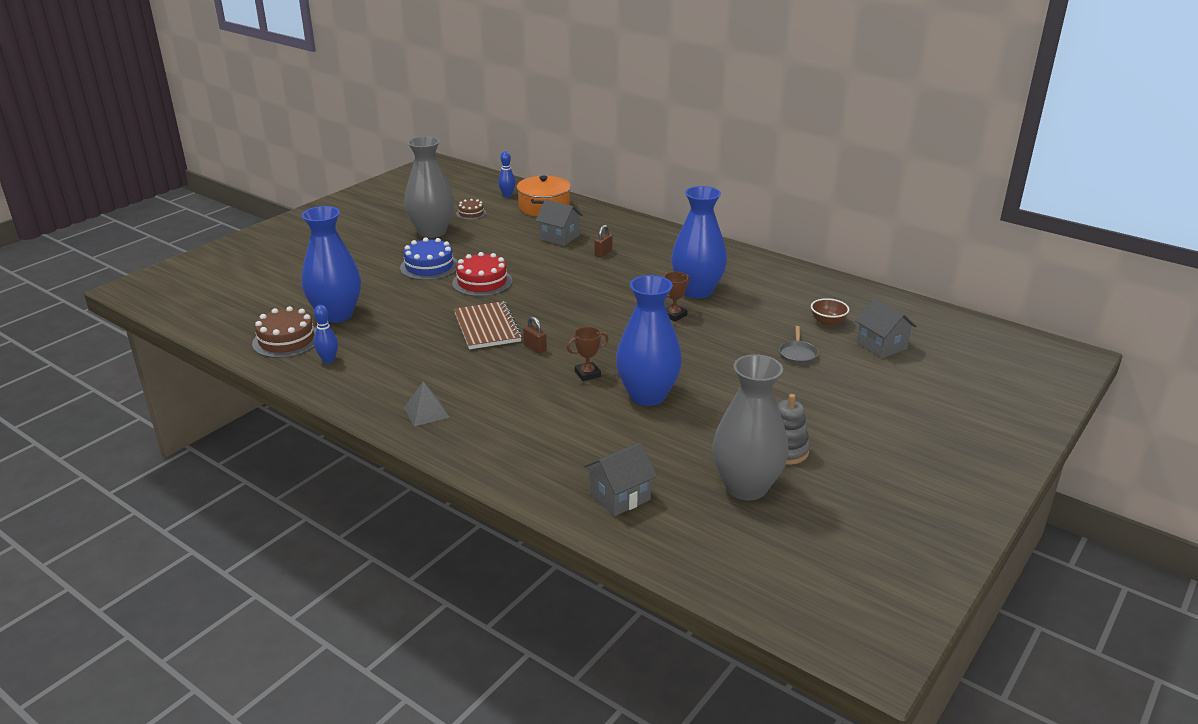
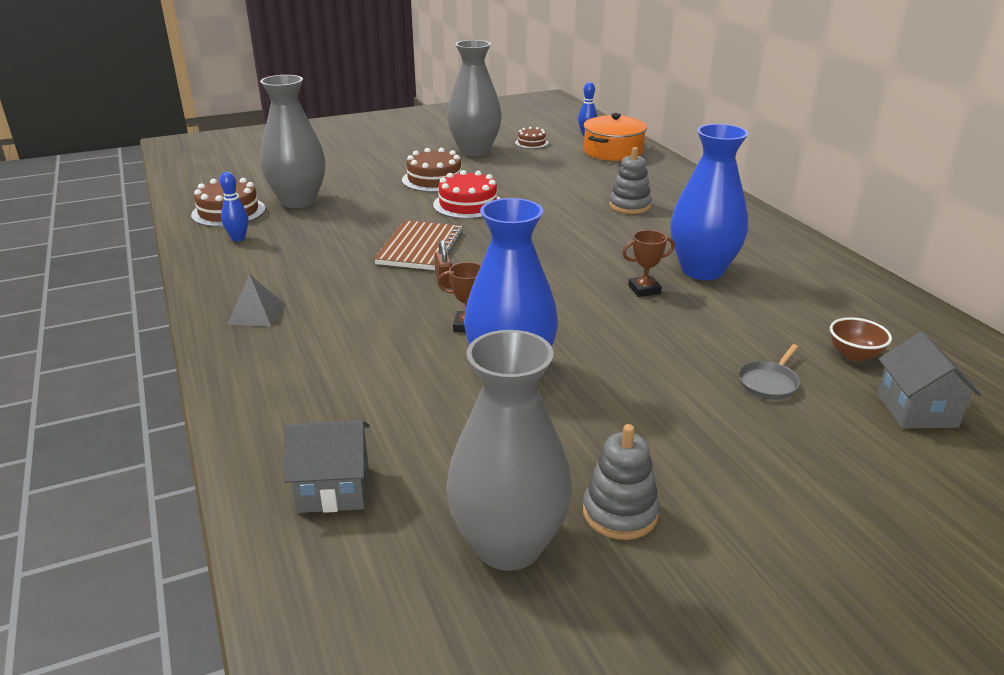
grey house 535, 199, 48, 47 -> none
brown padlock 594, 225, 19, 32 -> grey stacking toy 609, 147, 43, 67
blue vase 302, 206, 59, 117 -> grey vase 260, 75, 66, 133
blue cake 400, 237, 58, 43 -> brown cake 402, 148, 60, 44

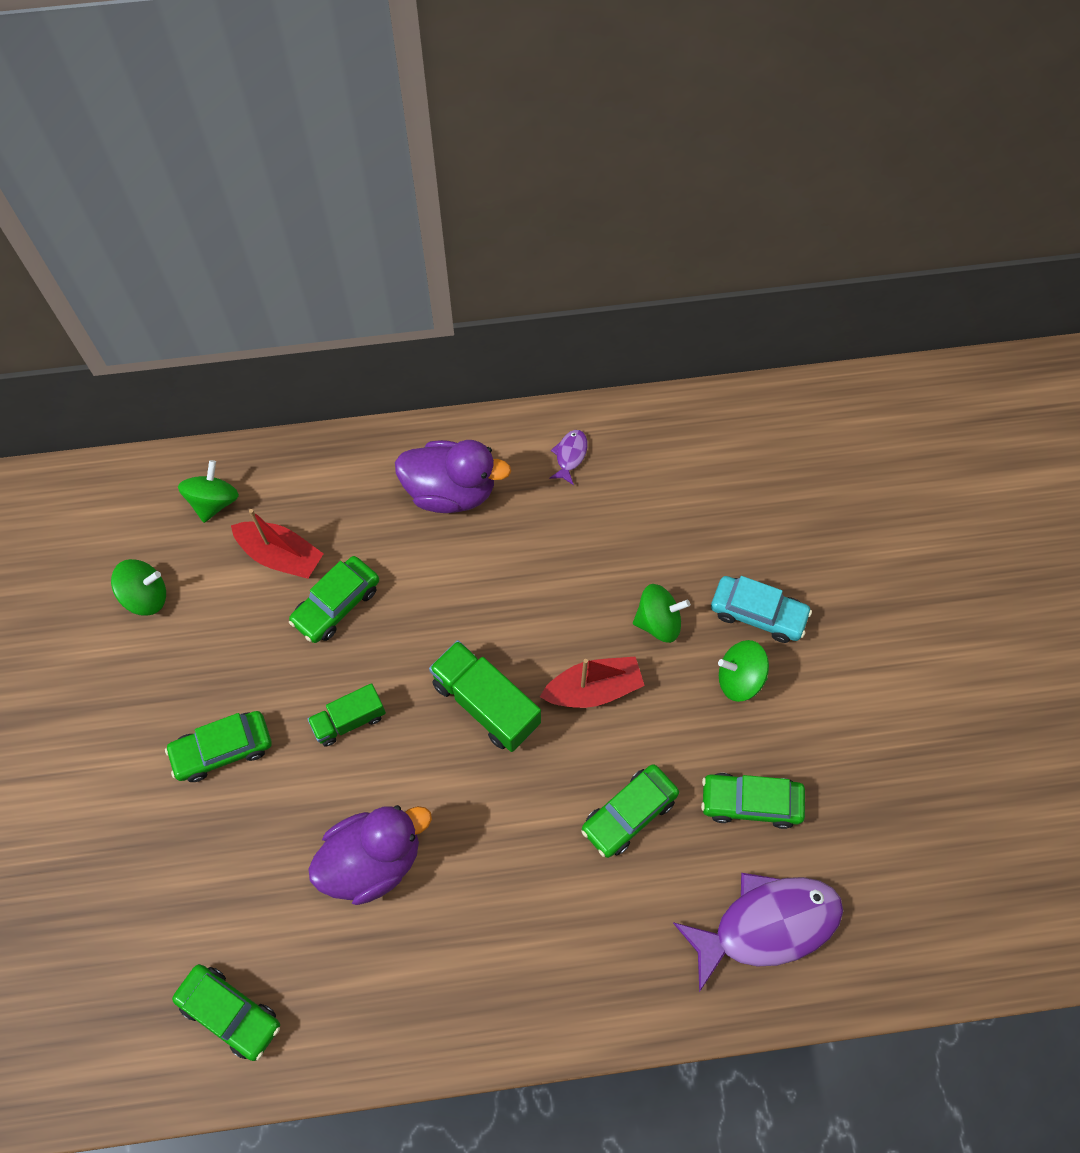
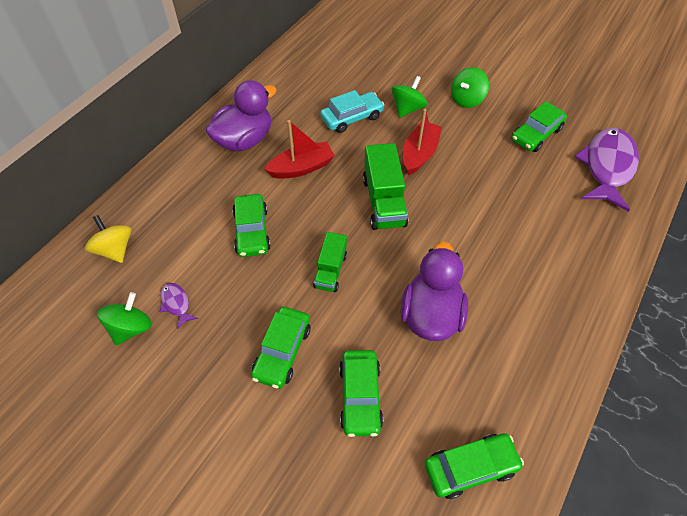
red boat 231, 509, 93, 70 -> red boat 264, 120, 71, 59, move
purple fish 549, 430, 39, 55 -> purple fish 160, 283, 38, 47, move
green car 581, 764, 98, 94 -> green car 339, 350, 44, 87, move
turquoise car 711, 576, 101, 67 -> turquoise car 320, 90, 64, 43, move
green spinning top 178, 460, 61, 63 -> yellow spinning top 85, 215, 46, 48
green truck 429, 640, 112, 112 -> green truck 363, 143, 45, 87, 90 degrees counterclockwise

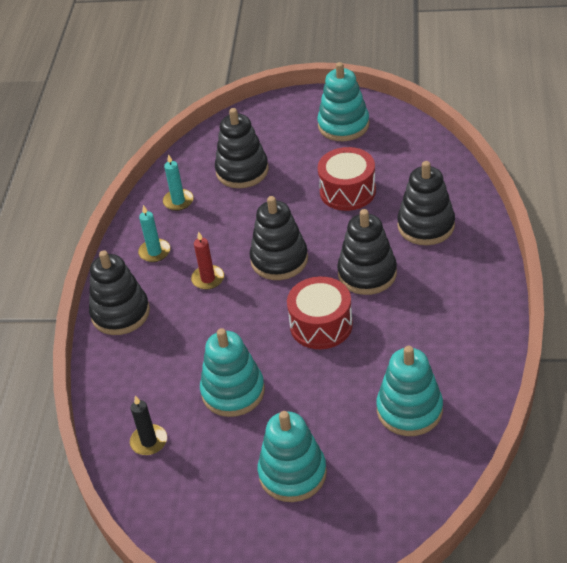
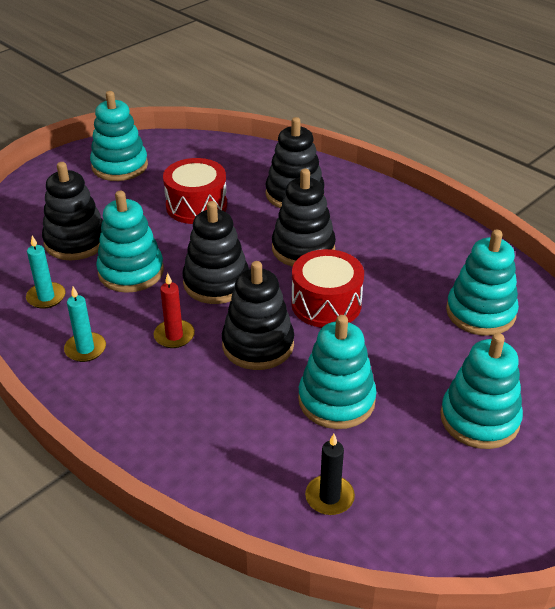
none -> turquoise stacking toy 96, 191, 68, 102
black stacking toy 89, 250, 61, 85 -> black stacking toy 222, 261, 72, 109, move

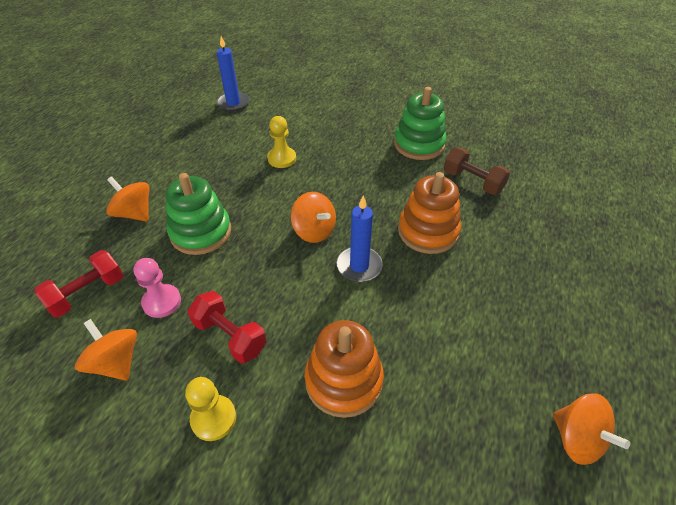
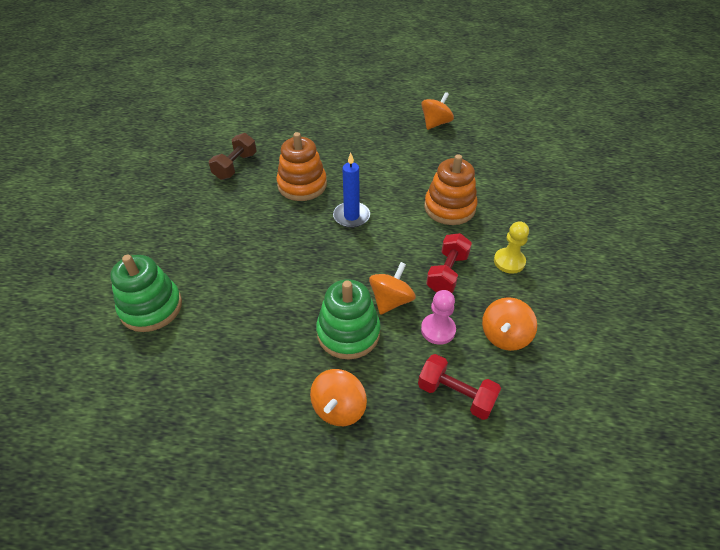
blue candle 217, 36, 33, 75 -> none
yellow pawn 267, 116, 29, 52 -> none
orange spinning top 291, 192, 45, 51 -> orange spinning top 369, 262, 47, 53, move
green stacking toy 394, 87, 53, 73 -> green stacking toy 110, 255, 72, 77, move

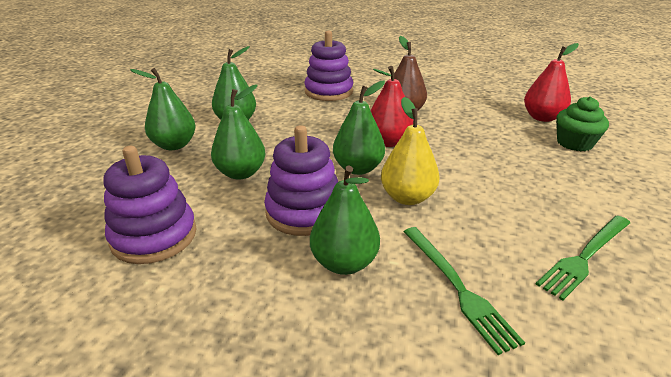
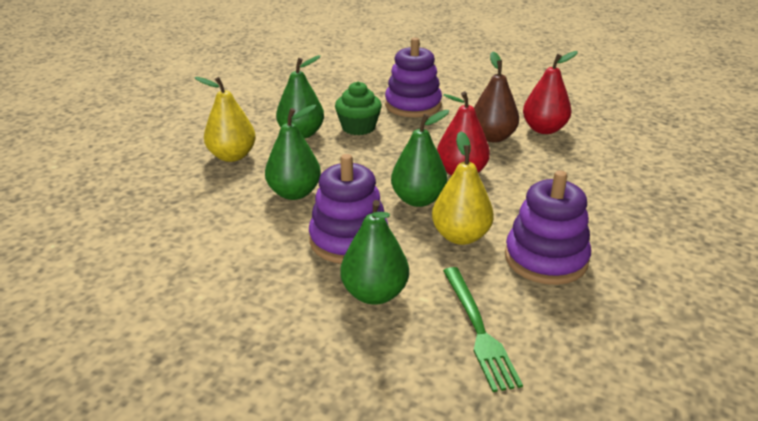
green fork 536, 216, 94, 84 -> none
purple stacking toy 103, 146, 94, 118 -> purple stacking toy 505, 170, 86, 115, move
red pear 524, 43, 55, 79 -> red pear 523, 51, 55, 83, move
green cupcake 556, 96, 53, 55 -> green cupcake 335, 81, 47, 54, move
green pear 130, 68, 66, 82 -> yellow pear 194, 77, 62, 85

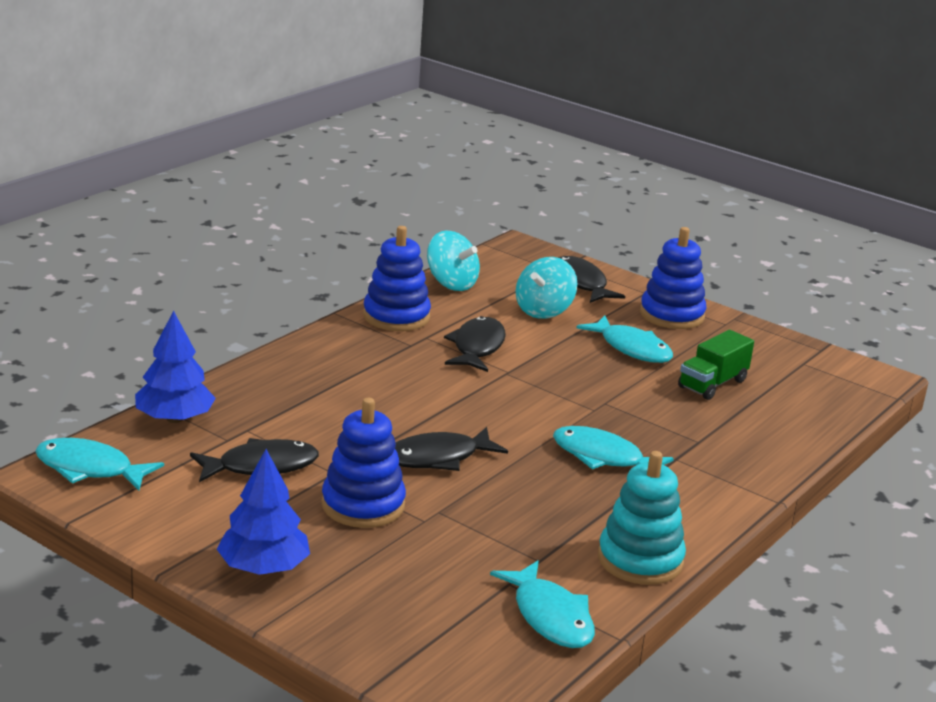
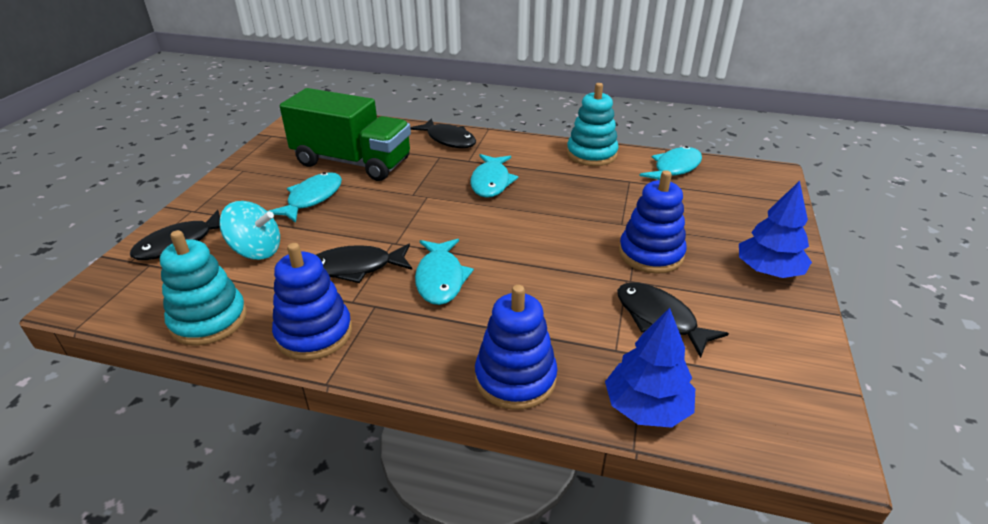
turquoise fish 35, 438, 129, 53 -> turquoise fish 415, 239, 59, 66, move
black fish 395, 427, 113, 44 -> black fish 410, 118, 66, 30, move
blue stacking toy 640, 227, 66, 102 -> blue stacking toy 475, 285, 82, 125, move
turquoise spinning top 427, 230, 53, 61 -> turquoise stacking toy 160, 230, 87, 116
green truck 678, 330, 76, 70 -> green truck 280, 88, 131, 93, x1.95

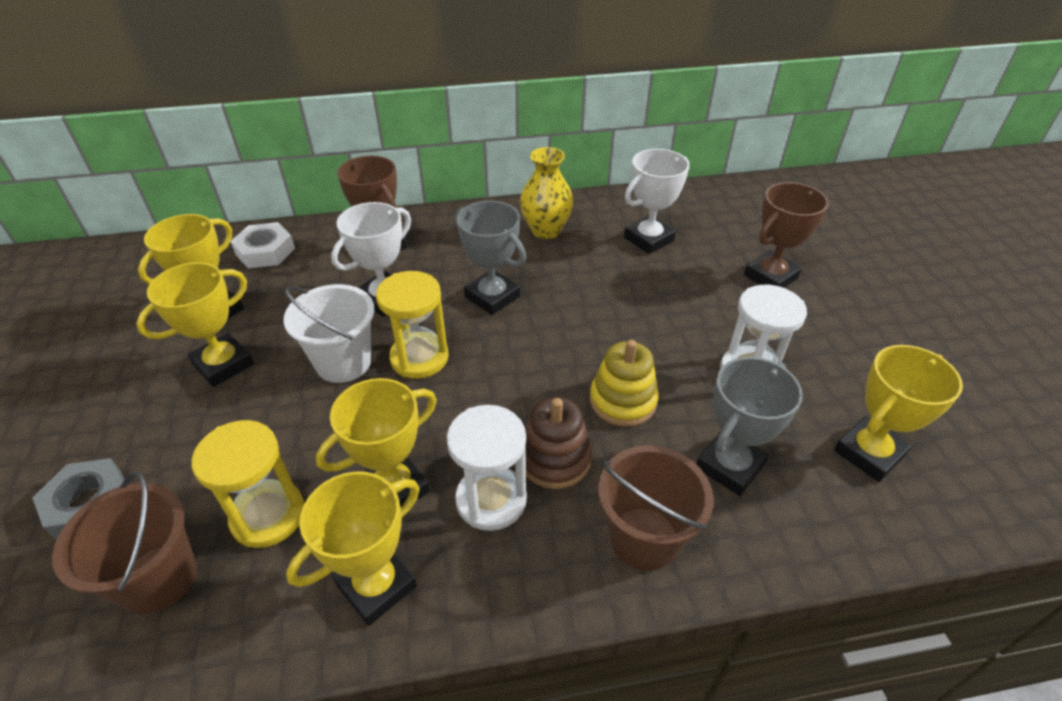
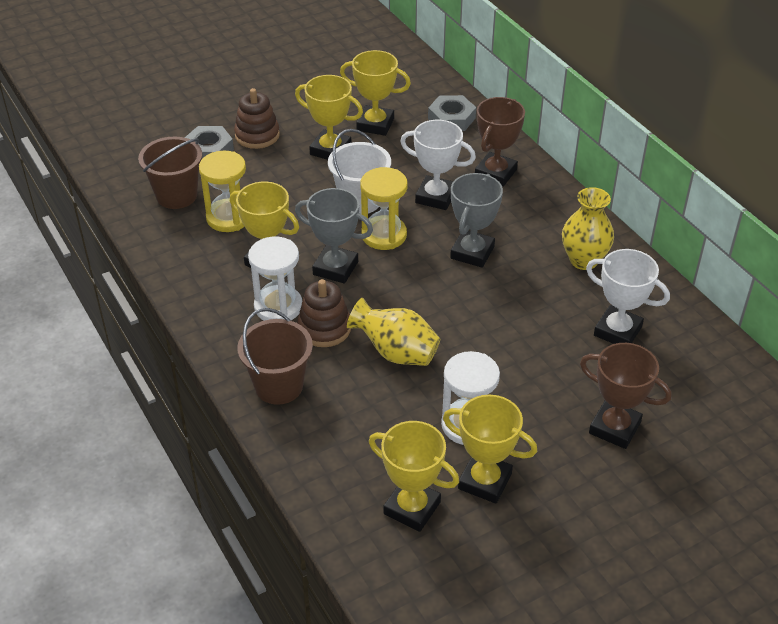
none -> brown stacking toy 234, 88, 46, 61
yellow trophy 286, 471, 133, 155 -> yellow trophy 443, 395, 94, 109, move
grey trophy 696, 357, 107, 139 -> grey trophy 295, 188, 78, 96, move
yellow stacking toy 590, 340, 69, 87 -> yellow vase 347, 298, 93, 68
white nut 231, 222, 64, 46 -> grey nut 428, 95, 48, 36

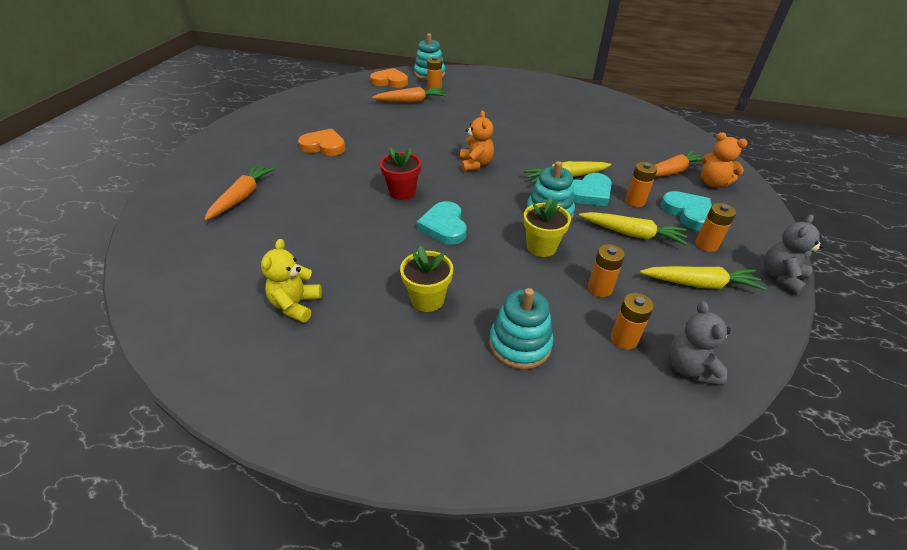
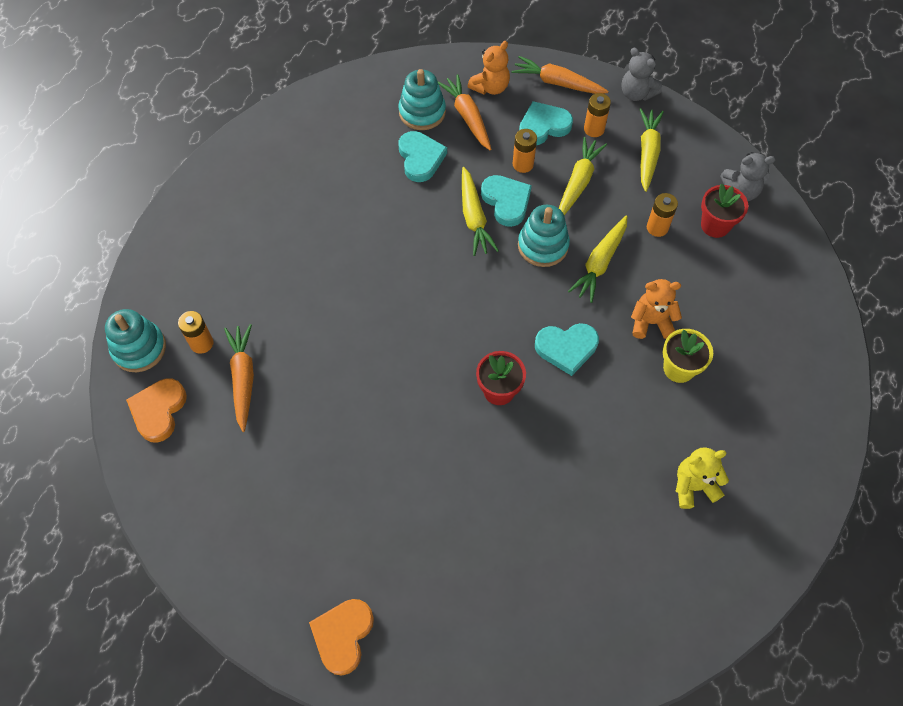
none -> turquoise heart 399, 131, 48, 51
orange carrot 204, 164, 71, 56 -> orange carrot 511, 56, 97, 38, move
orange heart 298, 128, 48, 28 -> orange heart 309, 599, 65, 76, move
orange teddy bear 460, 111, 34, 60 -> orange teddy bear 631, 279, 51, 60, move
turquoise stacking toy 489, 288, 65, 81 -> turquoise stacking toy 398, 69, 48, 61, move
yellow flower pot 523, 197, 48, 60 -> yellow carrot 568, 215, 60, 88
orange battery 611, 293, 43, 57 -> red flower pot 701, 183, 47, 55
yellow teddy bear 261, 239, 61, 84 -> yellow teddy bear 676, 447, 53, 62, 150 degrees clockwise

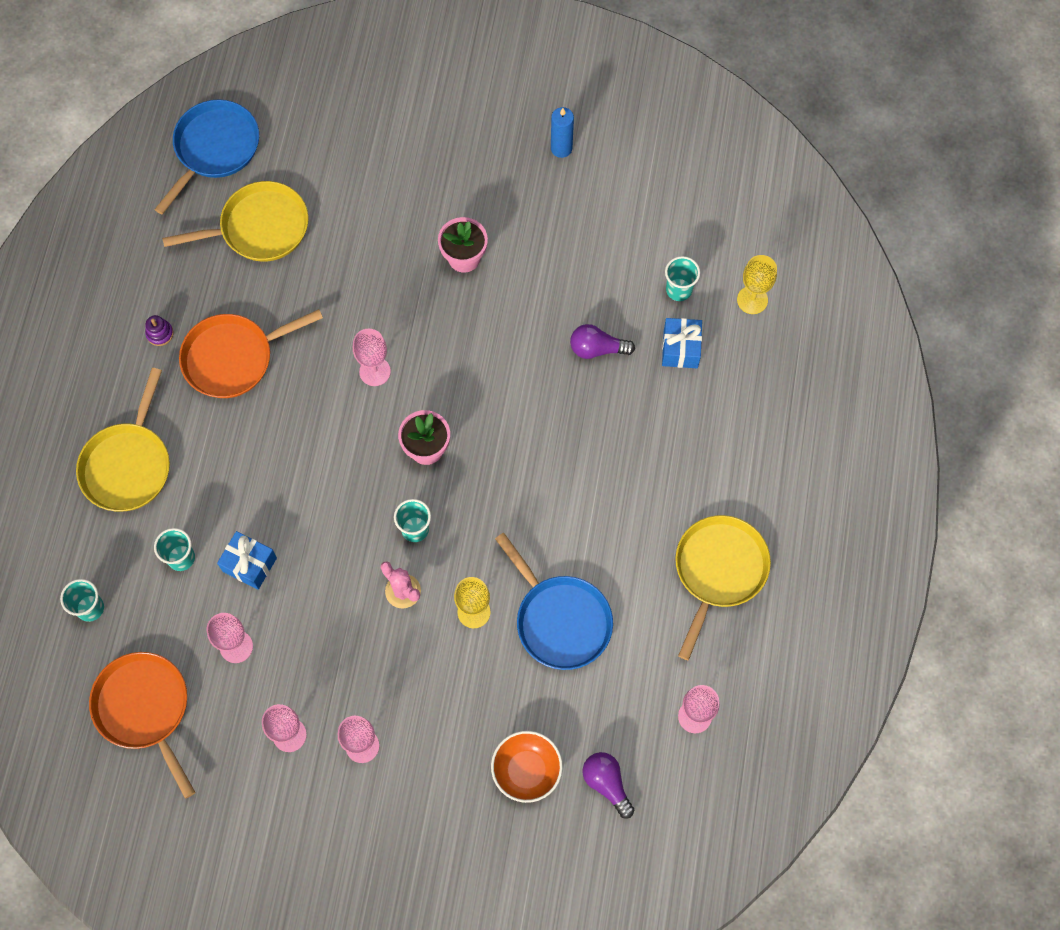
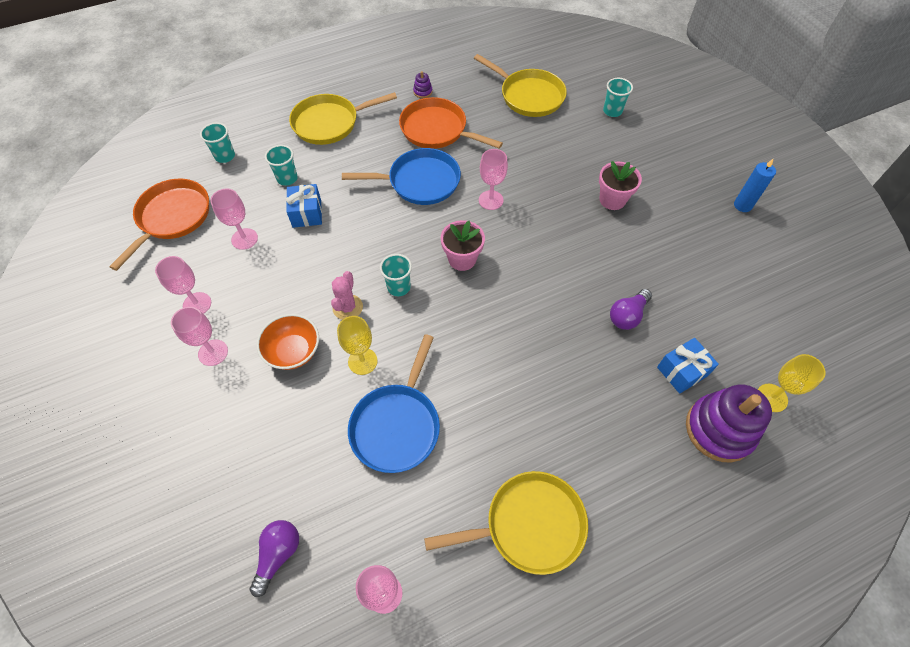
none -> purple stacking toy 686, 384, 86, 78
blue pan 154, 99, 105, 116 -> blue pan 342, 148, 119, 57, move
orange bowl 491, 731, 72, 72 -> orange bowl 256, 314, 63, 56, move
turquoise cup 665, 256, 35, 45 -> turquoise cup 603, 78, 30, 39, move
purple light bulb 570, 324, 65, 35 -> purple light bulb 610, 289, 42, 41, 105 degrees counterclockwise

